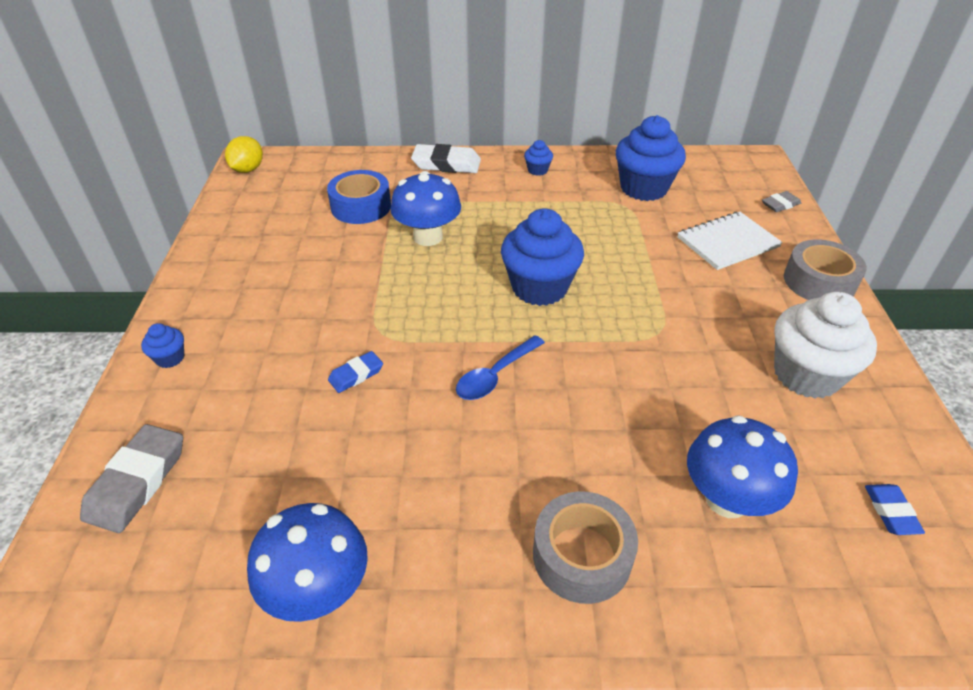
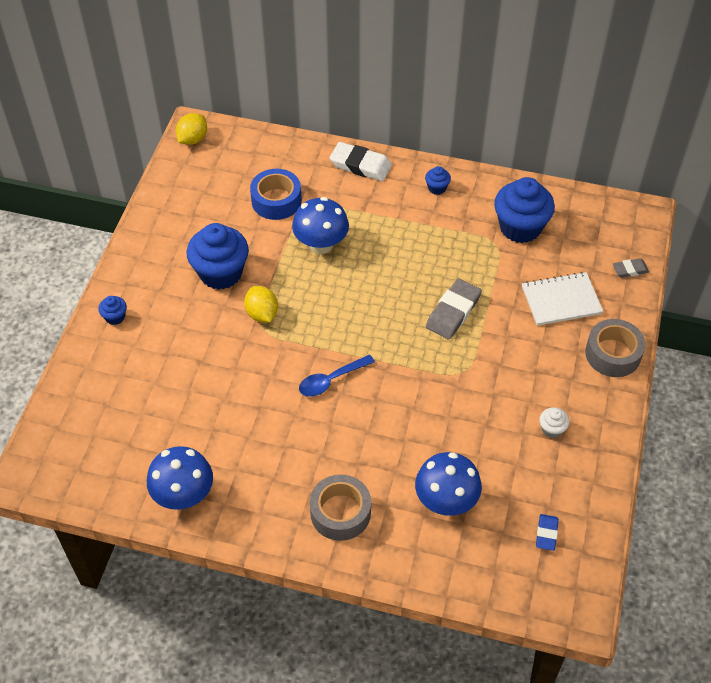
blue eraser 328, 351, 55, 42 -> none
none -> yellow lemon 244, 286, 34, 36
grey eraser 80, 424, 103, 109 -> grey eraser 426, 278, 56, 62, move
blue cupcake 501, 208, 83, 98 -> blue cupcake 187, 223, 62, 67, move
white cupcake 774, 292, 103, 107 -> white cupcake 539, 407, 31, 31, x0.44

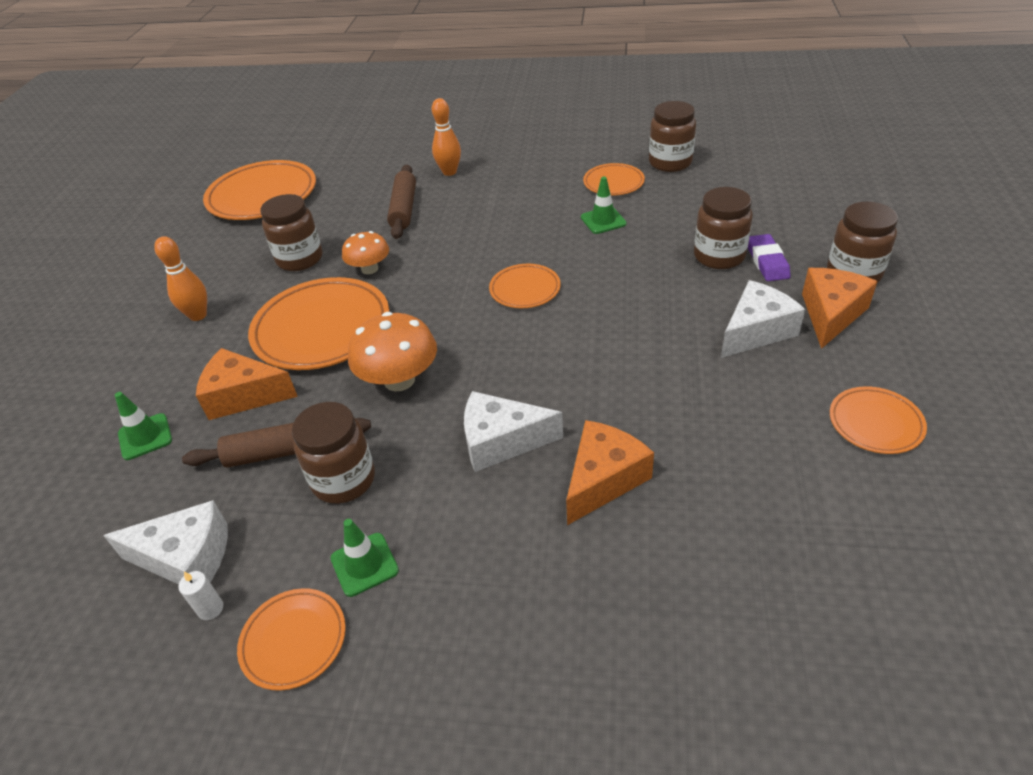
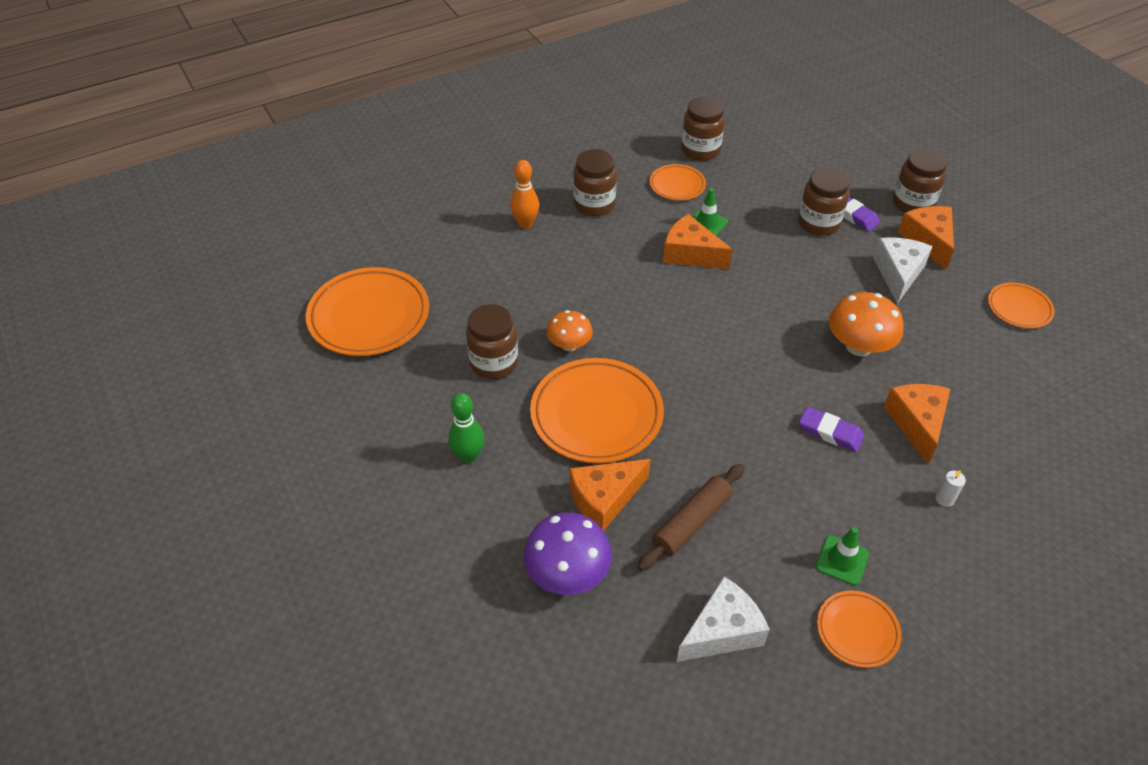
brown rolling pin 387, 165, 29, 74 -> none
orange plate 489, 264, 72, 44 -> none
none -> orange cheese 663, 214, 70, 55
white candle 178, 571, 45, 49 -> white candle 936, 470, 30, 37, move
brown jar 292, 402, 83, 102 -> brown jar 573, 149, 44, 67, move
orange mushroom 348, 312, 89, 79 -> orange mushroom 829, 292, 74, 64, move
green traffic cone 115, 392, 57, 68 -> purple mushroom 524, 512, 88, 83
white cheese 464, 391, 99, 81 -> purple eraser 799, 407, 65, 45
orange bowling pin 154, 236, 53, 85 -> green bowling pin 448, 393, 36, 70

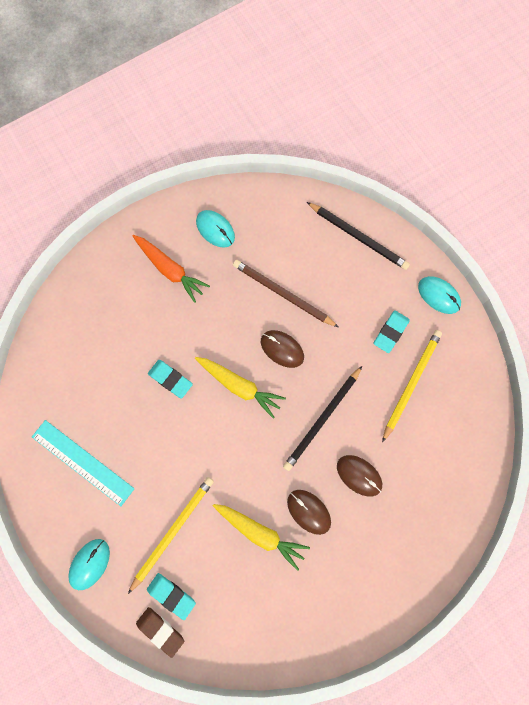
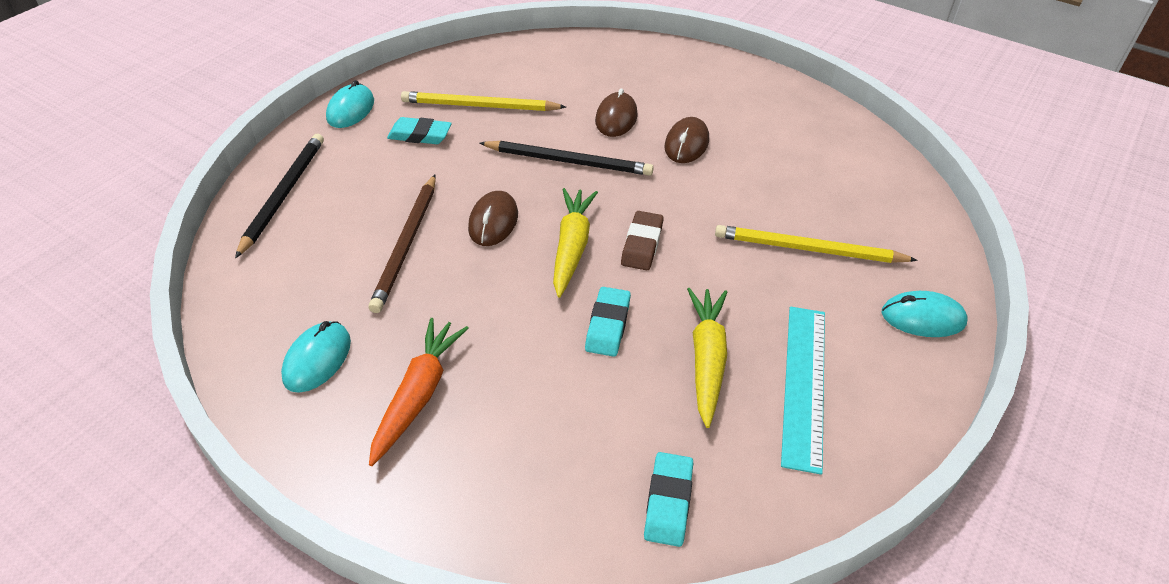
brown eraser 136, 607, 48, 51 -> brown eraser 621, 211, 43, 59, move
turquoise eraser 147, 573, 49, 47 -> turquoise eraser 644, 452, 49, 95, move
yellow carrot 213, 504, 97, 67 -> yellow carrot 687, 288, 40, 140, move

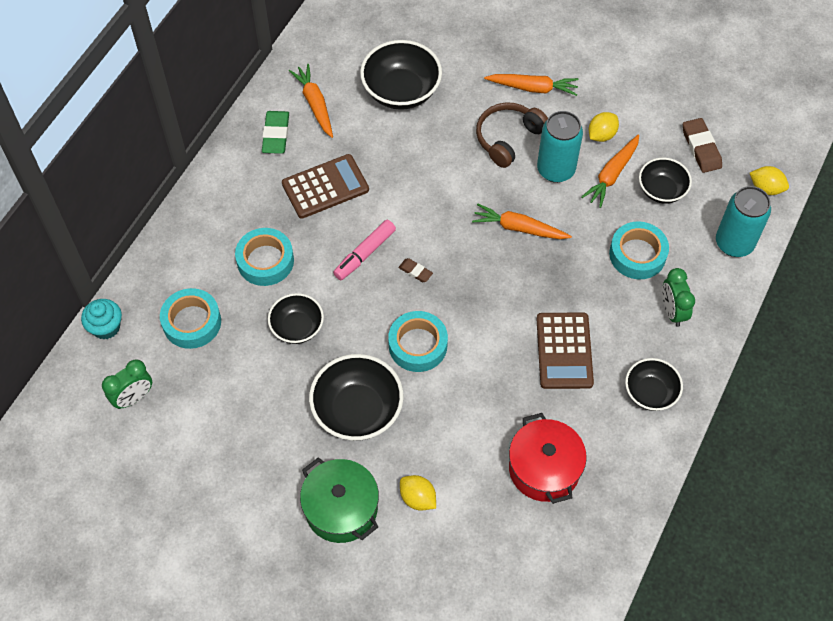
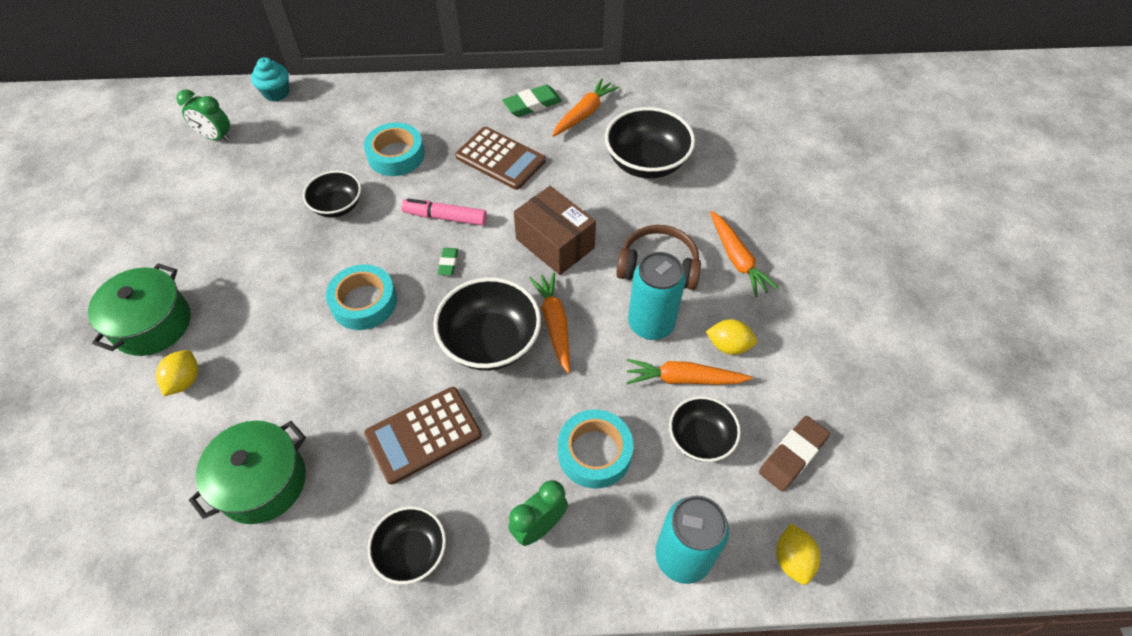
turquoise tape 160, 288, 61, 61 -> none
none -> brown box 514, 186, 82, 89
black bowl 309, 354, 95, 87 -> black bowl 433, 277, 108, 94, move
brown eraser 398, 258, 35, 24 -> green eraser 438, 248, 20, 27
red pot 509, 413, 78, 91 -> green pot 189, 421, 117, 103

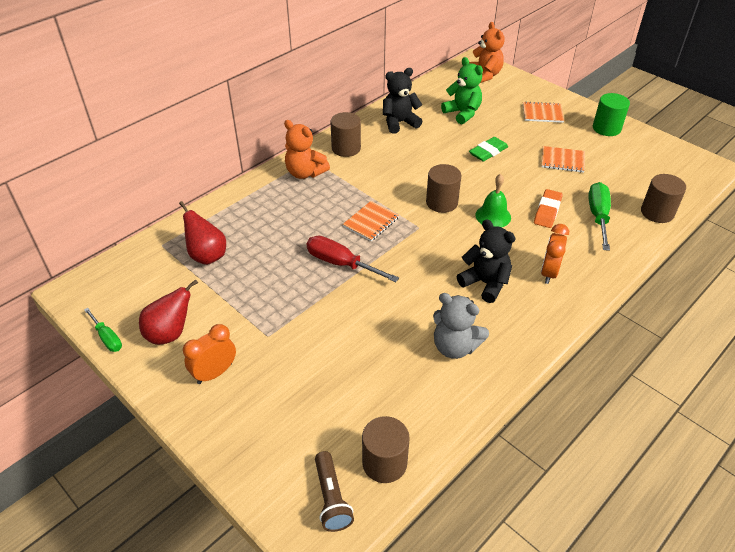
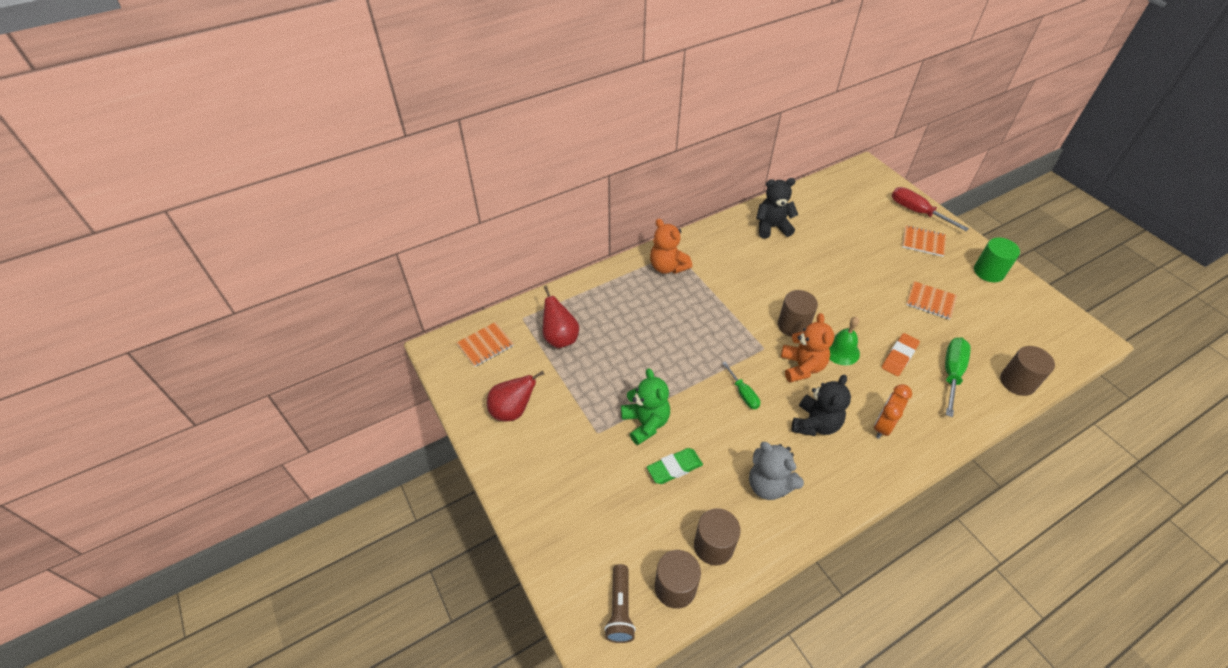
orange clock 183, 324, 53, 60 -> none
green screwdriver 84, 308, 38, 44 -> green screwdriver 722, 362, 38, 47, move
red screwdriver 307, 236, 92, 46 -> red screwdriver 892, 187, 77, 44, move
brown cylinder 330, 112, 31, 45 -> brown cylinder 694, 508, 46, 58, move
orange notebook 343, 201, 56, 40 -> orange notebook 457, 322, 57, 45, move
green teddy bear 441, 57, 42, 68 -> green teddy bear 621, 368, 49, 77, move
orange teddy bear 469, 22, 35, 61 -> orange teddy bear 781, 313, 53, 69, move
green eraser 469, 137, 39, 24 -> green eraser 647, 448, 56, 36, move
black teddy bear 457, 219, 59, 84 -> black teddy bear 792, 374, 59, 62, 60 degrees clockwise

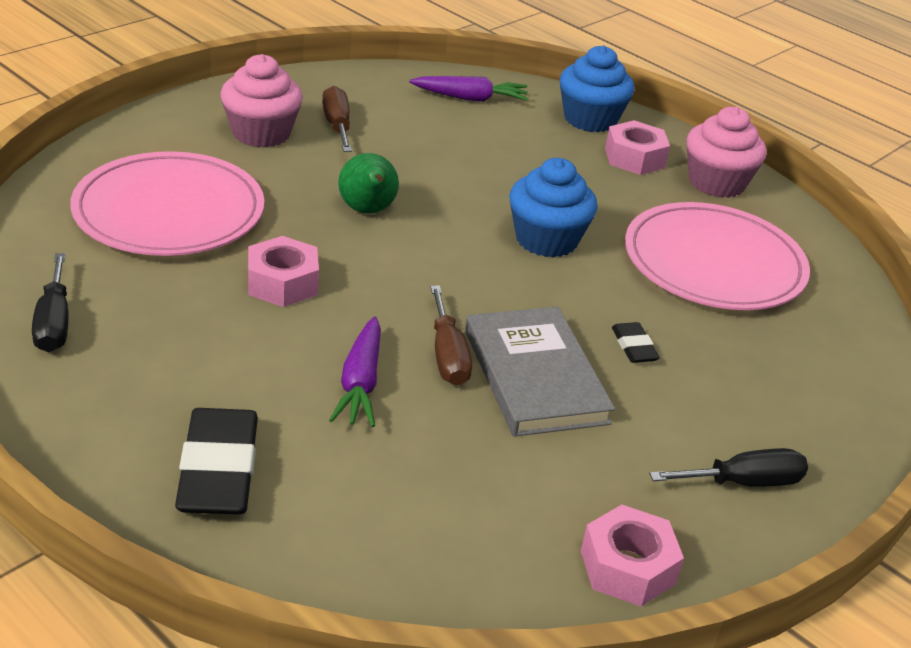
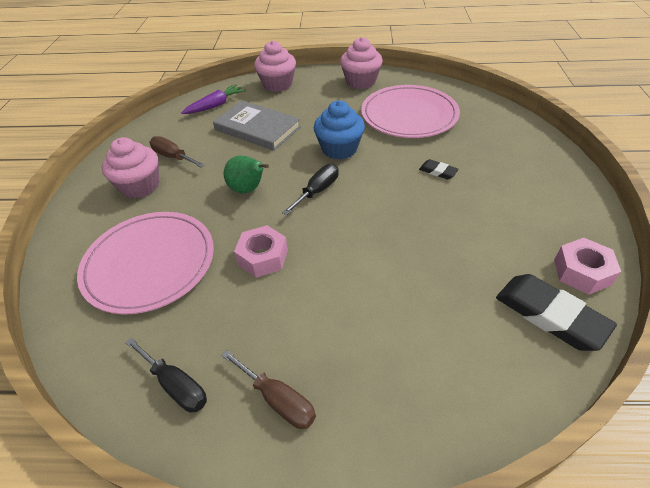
purple carrot 329, 316, 52, 111 -> none
pink nut 605, 120, 65, 55 -> none
black eraser 175, 408, 83, 106 -> black eraser 496, 274, 121, 77, move
brown screwdriver 430, 285, 42, 101 -> brown screwdriver 221, 350, 95, 79, move
grey book 465, 307, 150, 130 -> grey book 213, 101, 88, 50, move
black screwdriver 649, 448, 159, 39 -> black screwdriver 282, 164, 57, 51, move
blue cupcake 560, 46, 74, 86 -> pink cupcake 254, 41, 42, 51

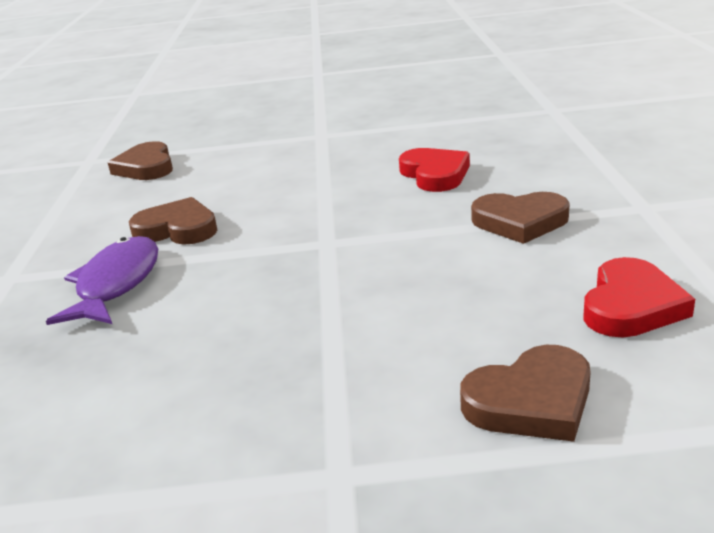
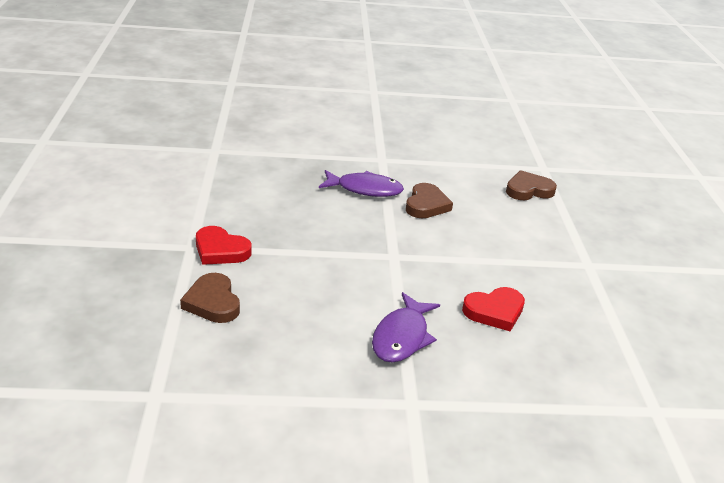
red heart 583, 257, 112, 80 -> red heart 196, 226, 56, 39, move
brown heart 471, 192, 99, 52 -> purple fish 372, 292, 68, 71

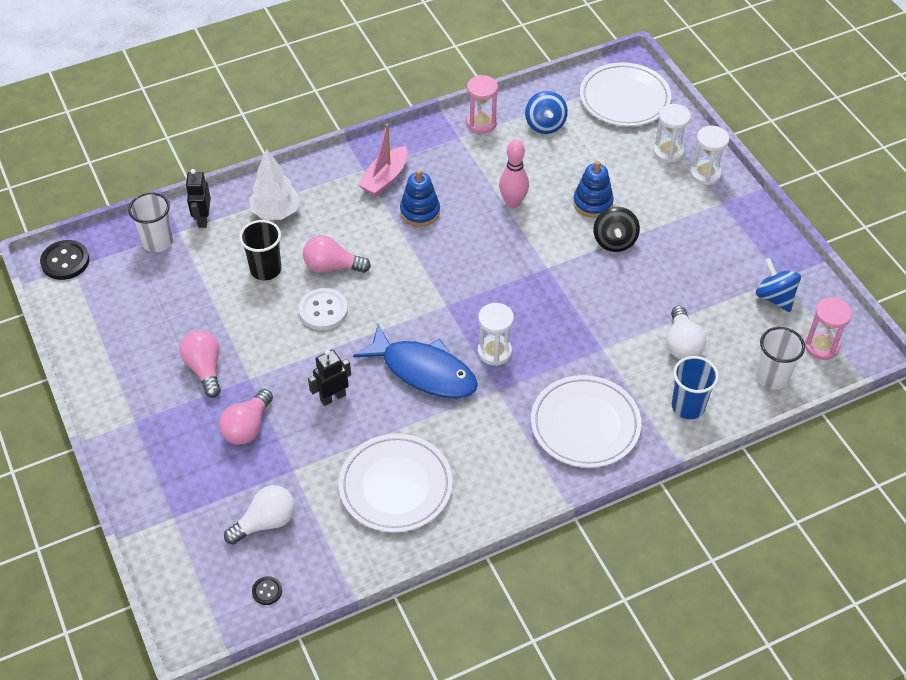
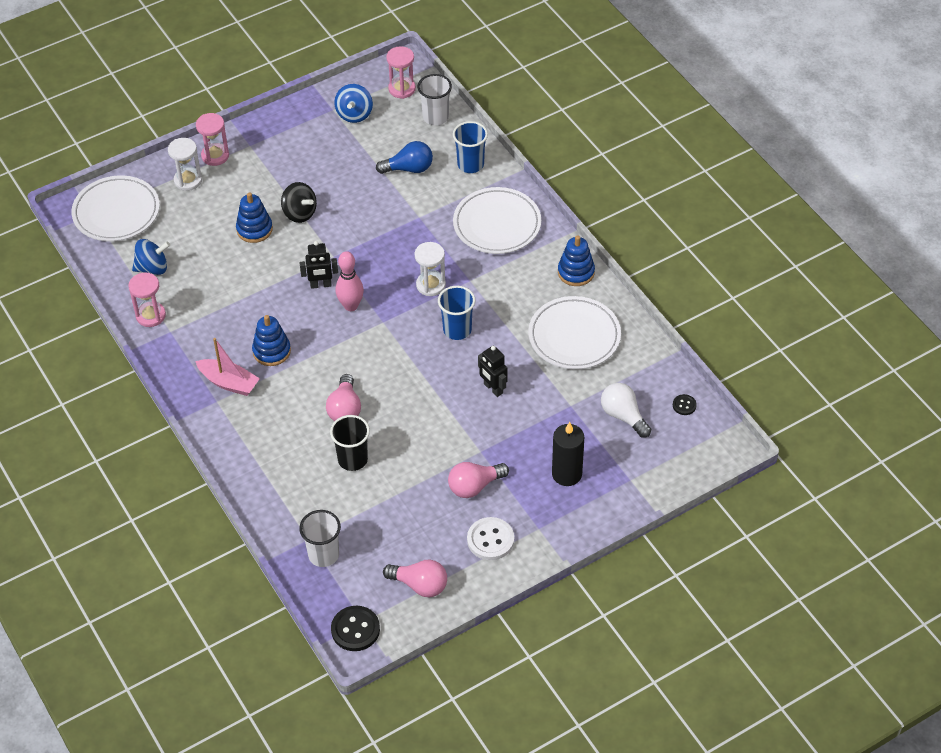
white tree 249, 149, 52, 71 -> none
none -> black candle 552, 422, 32, 64
none -> blue stacking toy 558, 235, 37, 51
black robot 185, 169, 26, 59 -> black robot 300, 241, 38, 48, move
pink light bulb 219, 389, 54, 56 -> pink light bulb 383, 560, 64, 37, move
white button 299, 288, 49, 42 -> white button 467, 517, 47, 43, move
pink bowling pin 499, 140, 30, 68 -> pink bowling pin 336, 251, 28, 60, move
blue fish 353, 325, 125, 74 -> blue cup 438, 286, 37, 54
white light bulb 666, 306, 40, 53 -> blue light bulb 376, 141, 57, 33
white hourglass 690, 126, 39, 59 -> pink hourglass 196, 113, 33, 53
black spinning top 593, 207, 47, 45 -> black spinning top 281, 182, 36, 41, 45 degrees clockwise
blue spinning top 756, 258, 45, 54 -> blue spinning top 334, 84, 39, 39, 45 degrees counterclockwise

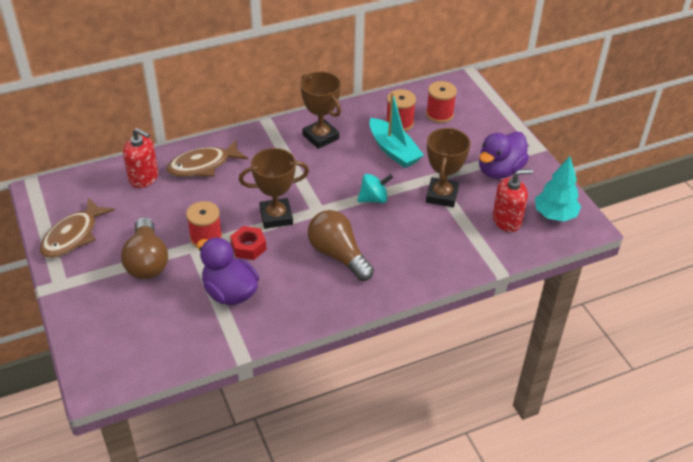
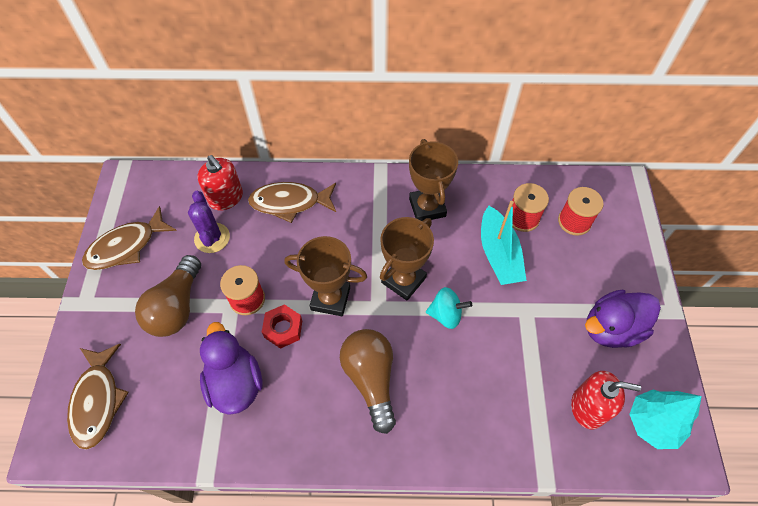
none -> brown fish 67, 344, 62, 106
none -> purple cactus 188, 191, 42, 62
brown trophy 426, 128, 45, 79 -> brown trophy 380, 217, 54, 83, move

